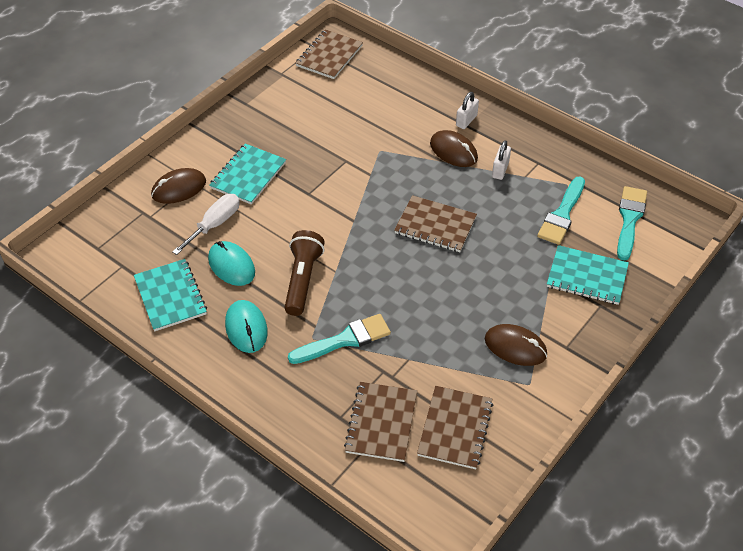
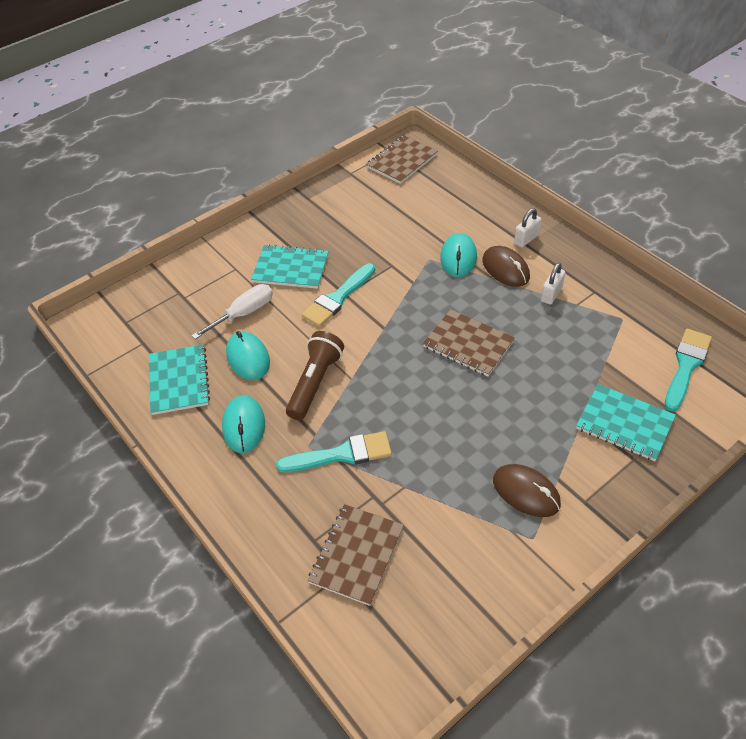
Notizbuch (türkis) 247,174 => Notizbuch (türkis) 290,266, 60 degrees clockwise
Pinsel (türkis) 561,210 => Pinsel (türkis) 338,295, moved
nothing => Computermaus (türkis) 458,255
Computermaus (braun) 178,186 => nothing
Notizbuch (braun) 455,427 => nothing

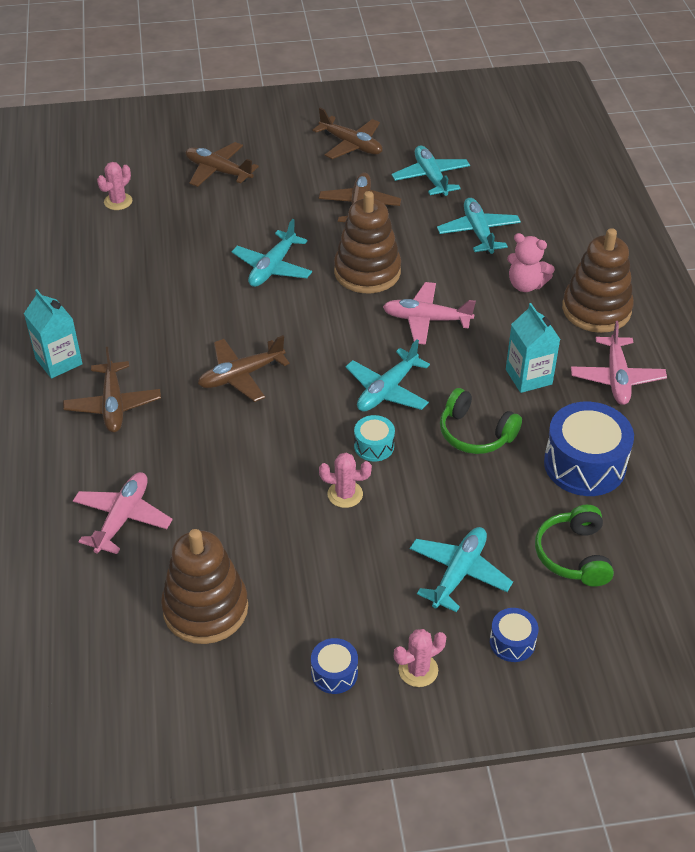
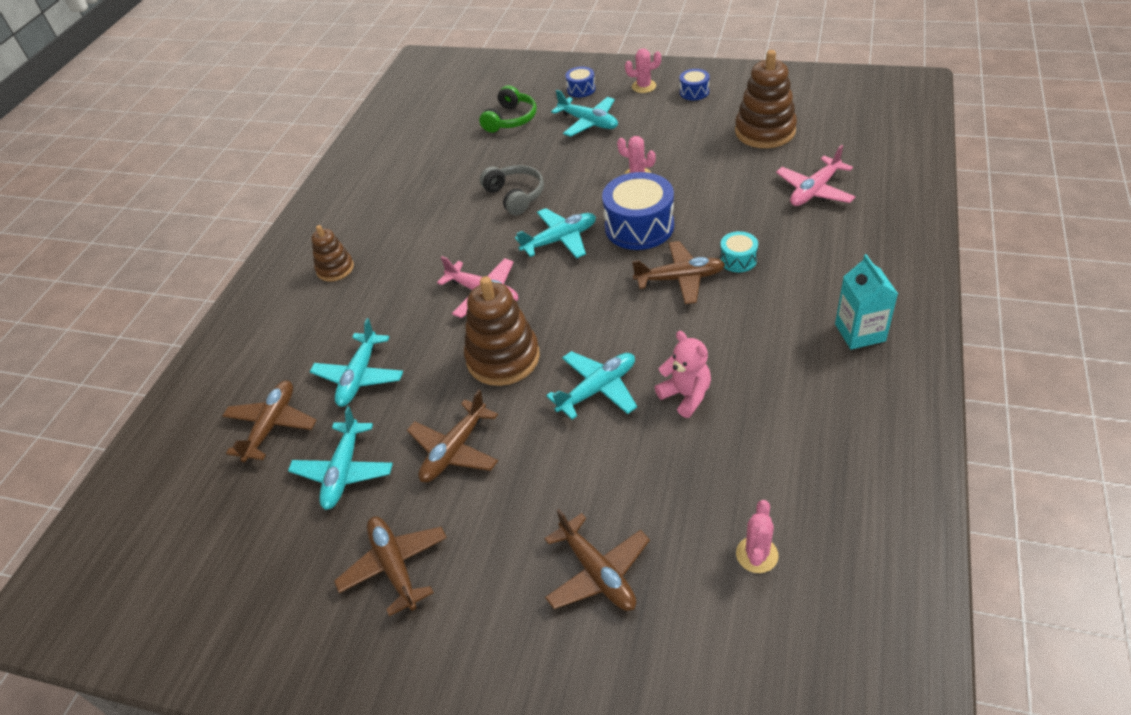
Flugzeug (braun) 112,390 => Flugzeug (braun) 269,421, moved
Stapelspielzeug (braun) 598,280 => Stapelspielzeug (braun) 332,253, x0.58
Kopfhörer (grün) 481,421 => Kopfhörer (grau) 512,190
Flugzeug (türkis) 461,569 => Flugzeug (türkis) 584,113, 105 degrees counterclockwise
Trommel (blau) 589,449 => Trommel (blau) 638,211, moved
Teddybär (rosa) 531,262 => Teddybär (rosa) 683,374, moved
Trommel (türkis) 374,438 => Trommel (türkis) 739,251, moved
Kaktus (rosa) 114,186 => Kaktus (rosa) 757,536, 45 degrees counterclockwise
Getränkekarton (türkis) 533,348 => nothing
Flugzeug (rosa) 619,363 => nothing

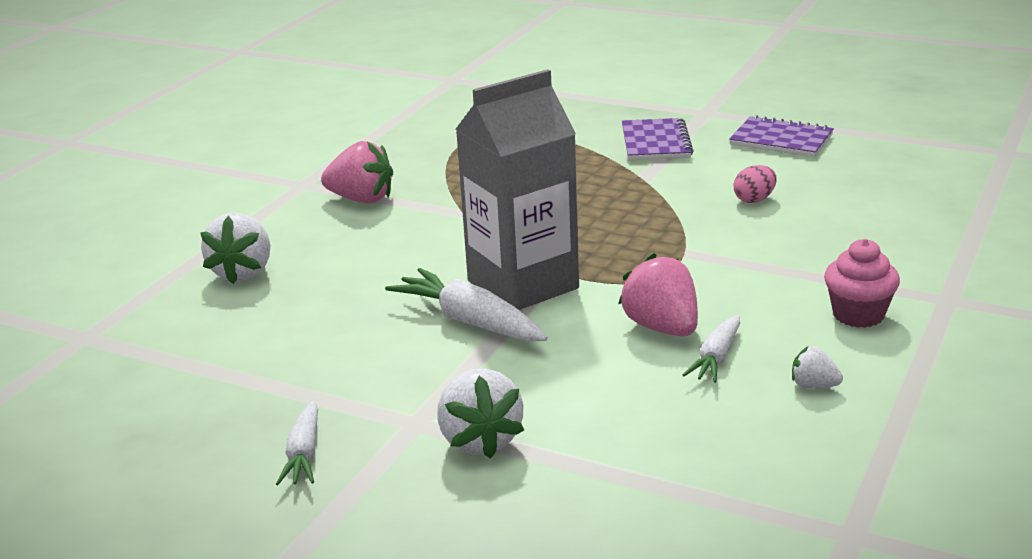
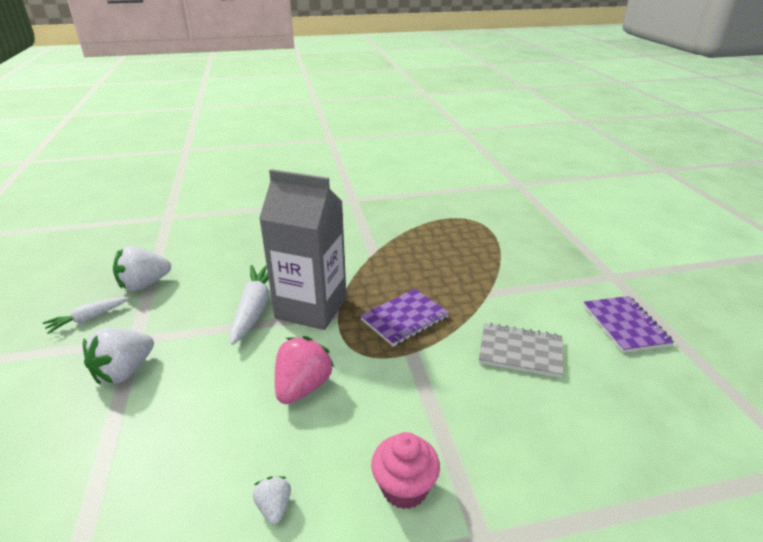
Erdbeere (weiß) 235,248 => Erdbeere (weiß) 142,268, moved
Notizbuch (lila) 658,139 => Notizbuch (lila) 404,318, moved
Ei (rosa) 755,184 => Notizbuch (grau) 521,350
Erdbeere (rosa) 357,172 => nothing
Karotte (weiß) 711,349 => nothing

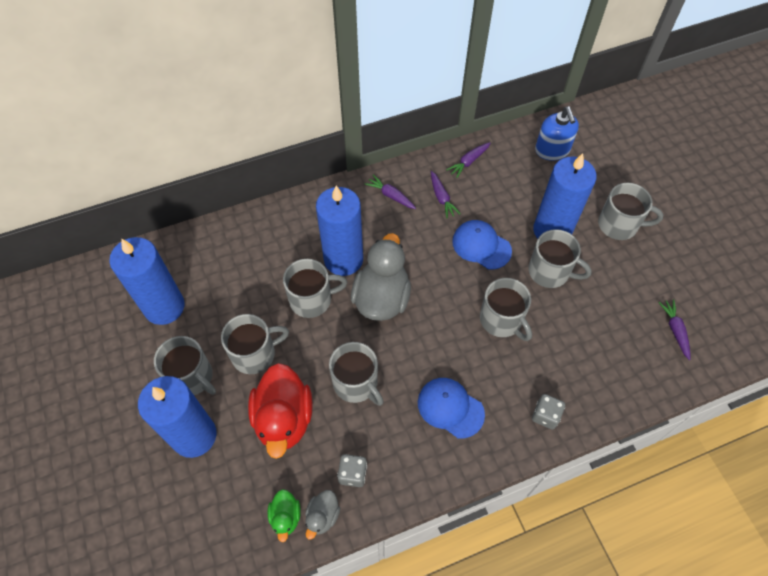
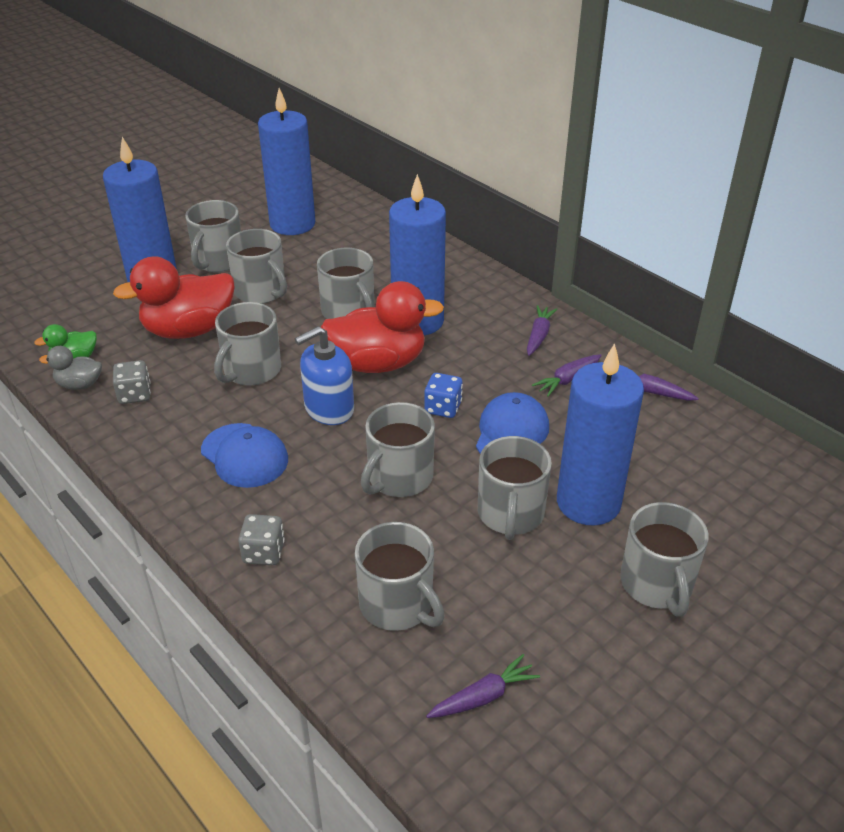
Kappe (blau) 451,408 => Kappe (blau) 244,455, 120 degrees clockwise
Seifenspender (blau) 557,134 => Seifenspender (blau) 324,375, moved
Ente (grau) 381,277 => Ente (rot) 382,327
nothing => Tasse (grau) 400,576
nothing => Spielwürfel (blau) 443,395

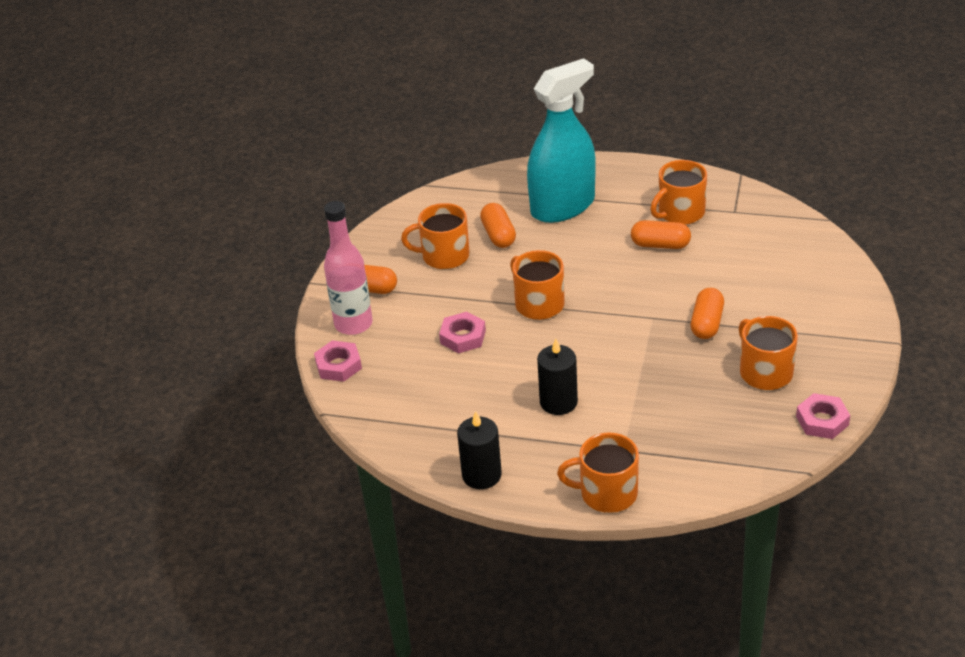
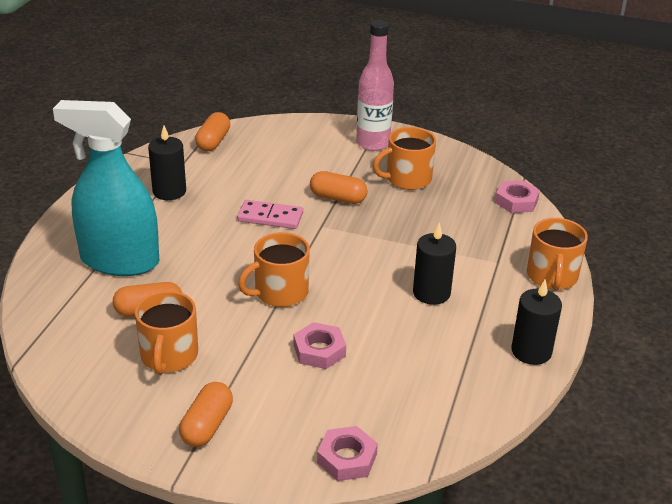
Sprühflasche (türkis) 561,140 => Sprühflasche (türkis) 106,188, 45 degrees counterclockwise
Tasse (orange) 678,192 => Kerze (schwarz) 167,163
Kapsel (orange) 661,234 => Kapsel (orange) 212,131, moved
nothing => Dominostein (rosa) 270,214
Flasche (rosa) 348,268 => Flasche (rosa) 375,85, moved
Sechskantmutter (rosa) 823,416 => Sechskantmutter (rosa) 517,196, moved

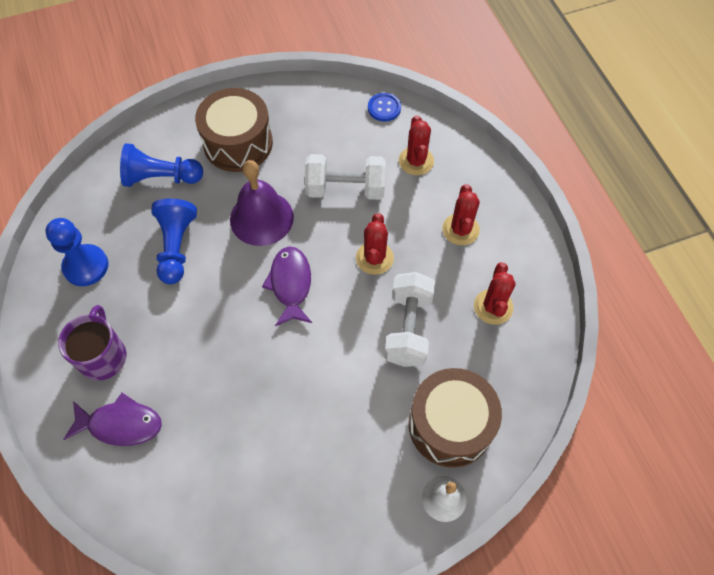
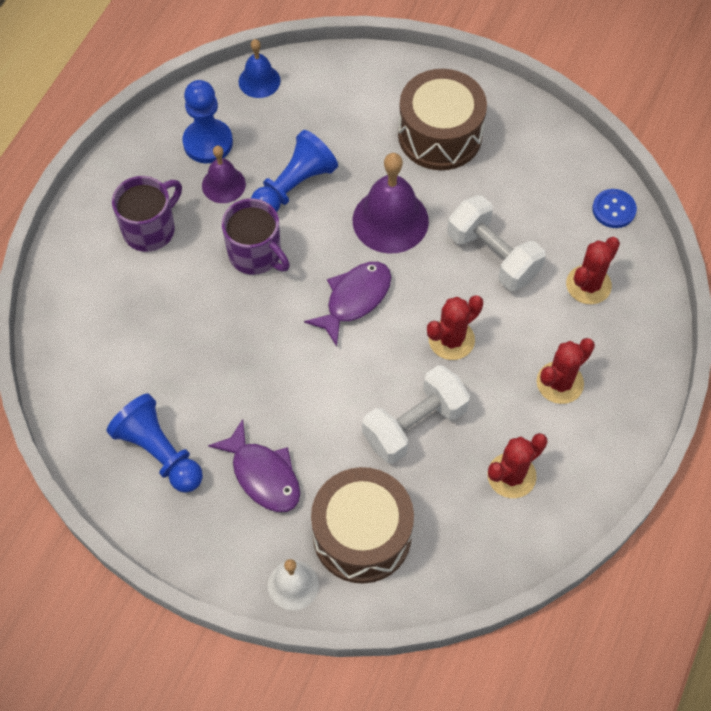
Bauer (blau) 161,165 => Bauer (blau) 154,443, moved
nothing => Glocke (lila) 224,174
Fisch (lila) 112,419 => Fisch (lila) 254,465, moved
nothing => Tasse (lila) 256,236
nothing => Glocke (blau) 259,68

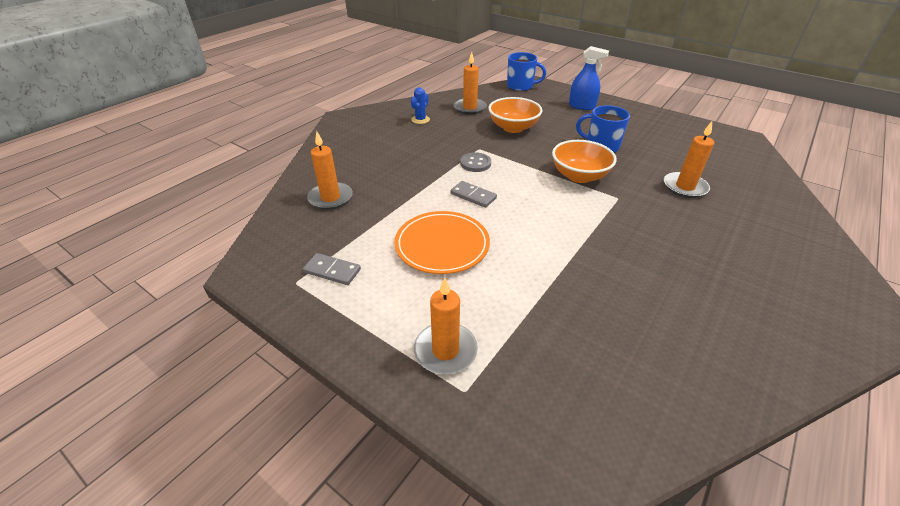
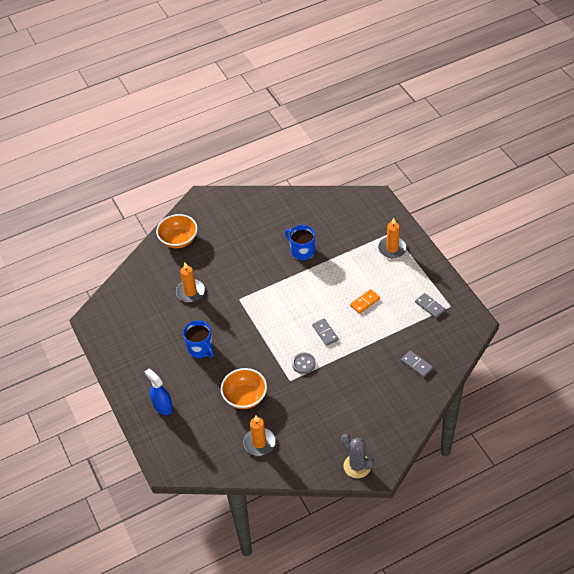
Schüssel (orange) 584,161 => Schüssel (orange) 177,231, moved
Tasse (blau) 526,71 => Tasse (blau) 300,243, moved
nothing => Kaktus (grau) 357,456
Teller (orange) 442,242 => Dominostein (orange) 365,301
Kerze (orange) 330,170 => Dominostein (grau) 417,364
Kaktus (blau) 420,105 => nothing

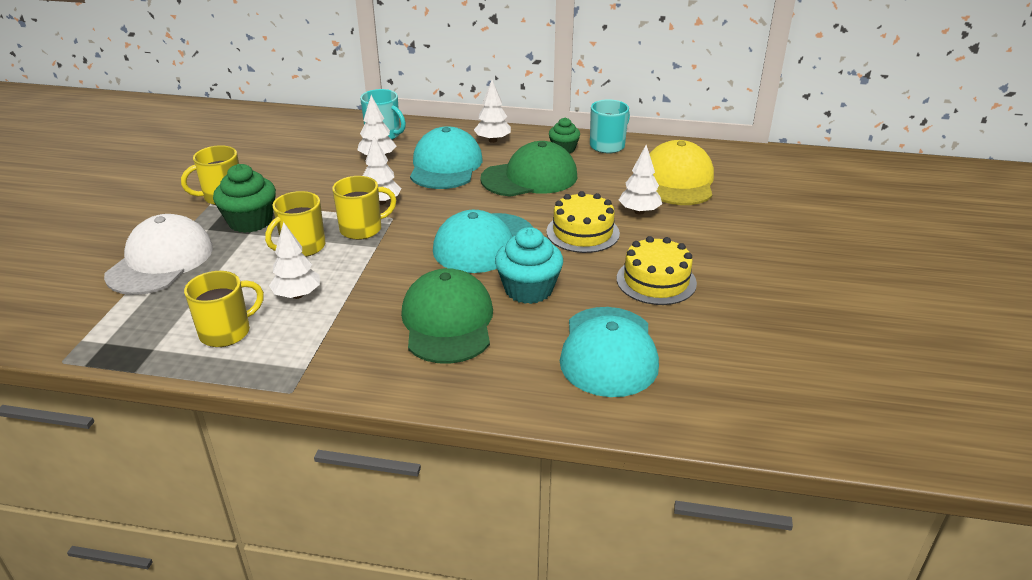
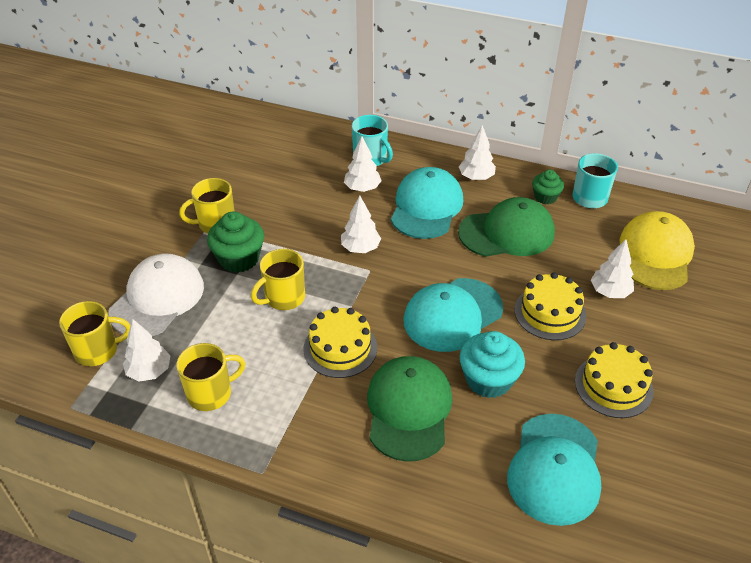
Tasse (gelb) 364,208 => Tasse (gelb) 95,333, moved
Baum (weiß) 294,260 => Baum (weiß) 146,350, moved
nothing => Kuchen (gelb) 340,342

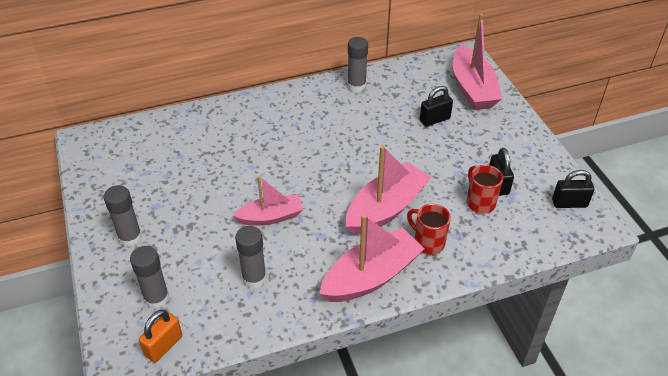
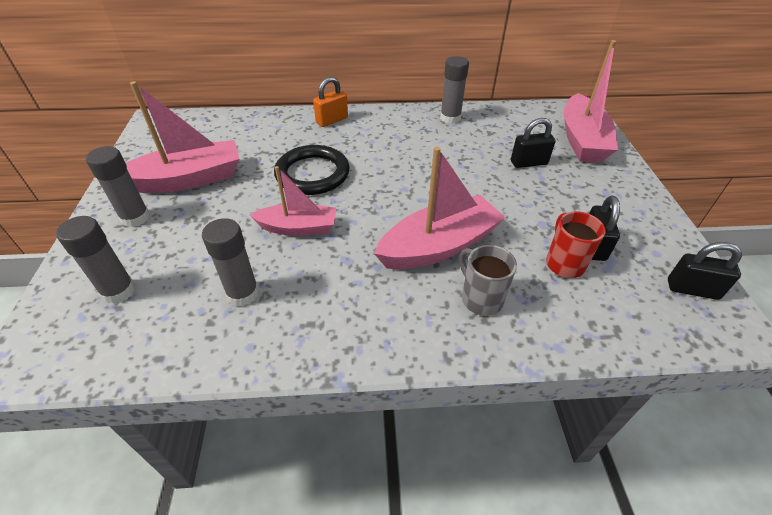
Boot (rosa) 371,258 => Boot (rosa) 182,137, moved
nothing => Ring (schwarz) 311,170
Vorhängeschloss (orange) 160,336 => Vorhängeschloss (orange) 330,102, moved
Tasse (rot) 429,229 => Tasse (grau) 488,280

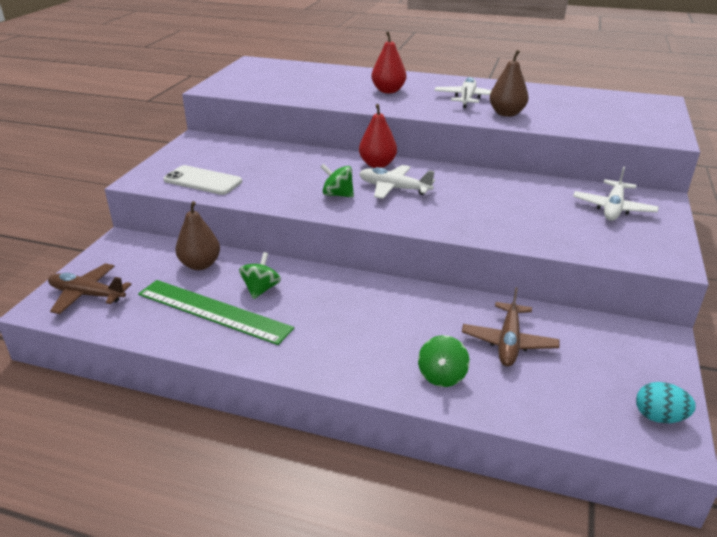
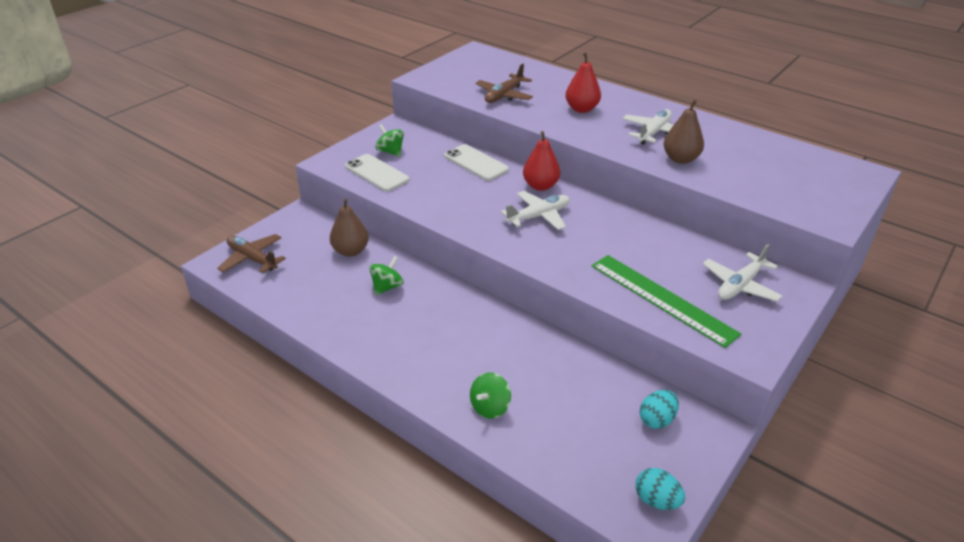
Kreisel (grün) 337,180 => Kreisel (grün) 389,140, moved
nothing => Handy (weiß) 476,162
Flugzeug (braun) 511,327 => Flugzeug (braun) 504,83, moved
Flugzeug (weiß) 397,182 => Flugzeug (weiß) 535,210, 105 degrees clockwise
Lineal (grün) 216,312 => Lineal (grün) 666,301, moved
nothing => Ei (türkis) 659,409

